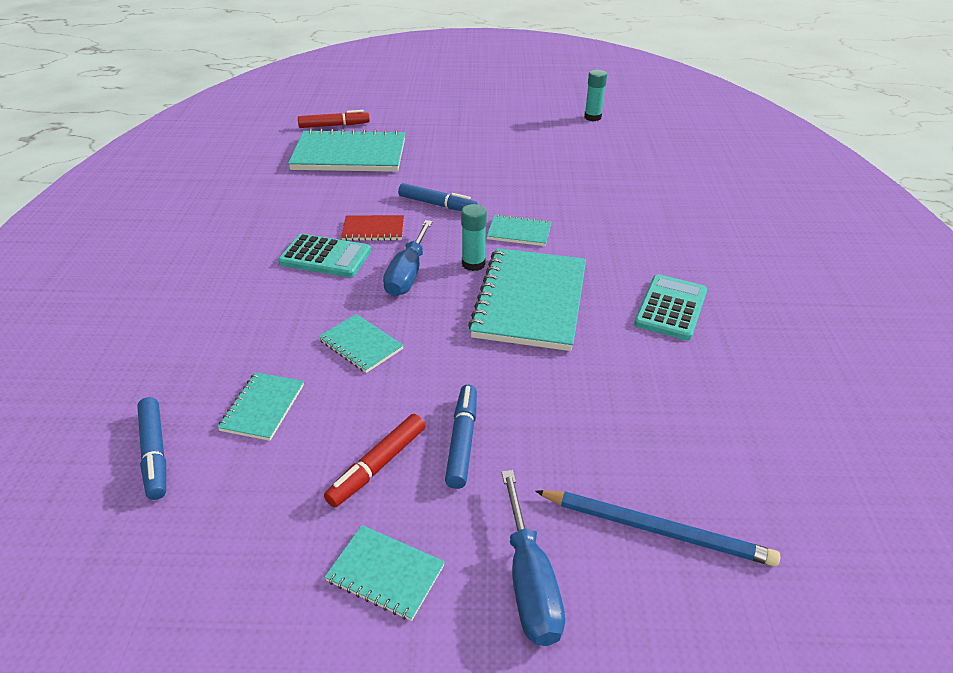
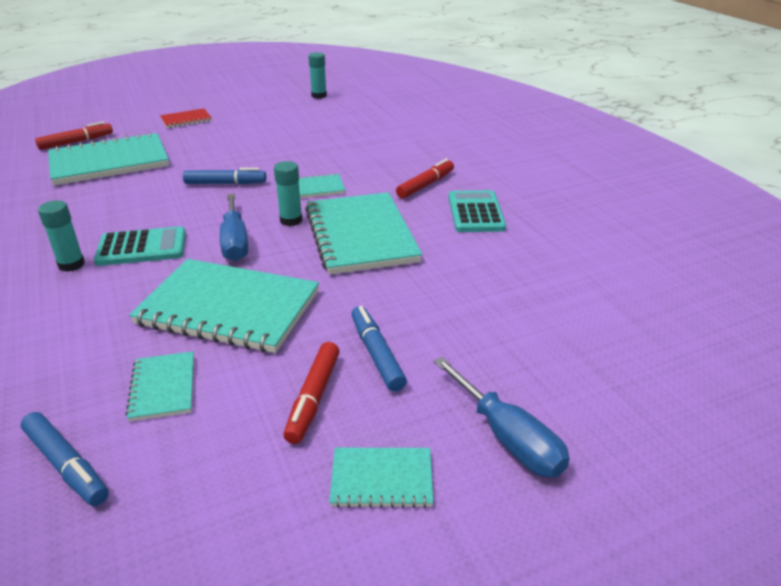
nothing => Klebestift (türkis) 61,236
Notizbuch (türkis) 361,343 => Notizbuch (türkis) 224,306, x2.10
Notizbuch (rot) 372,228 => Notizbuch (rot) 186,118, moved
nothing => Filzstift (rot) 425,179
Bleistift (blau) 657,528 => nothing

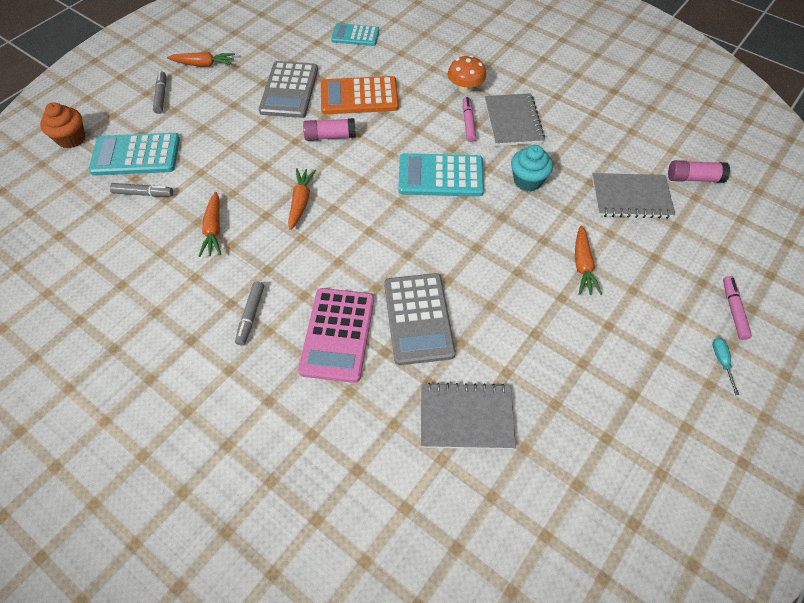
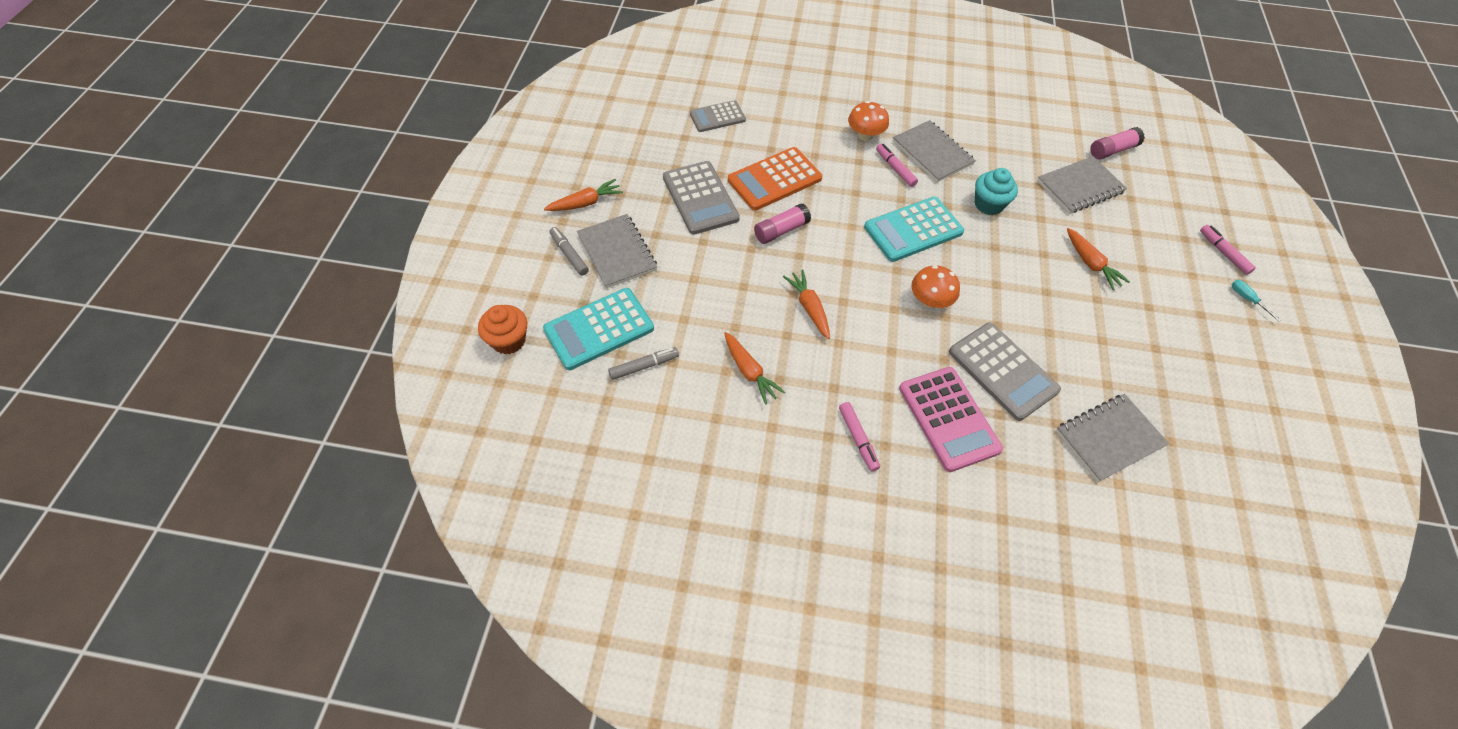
nothing => Notizbuch (grau) 617,251
Taschenrechner (türkis) 355,34 => Taschenrechner (grau) 718,116
Filzstift (grau) 249,314 => Filzstift (rosa) 859,436
nothing => Pilz (orange) 935,287

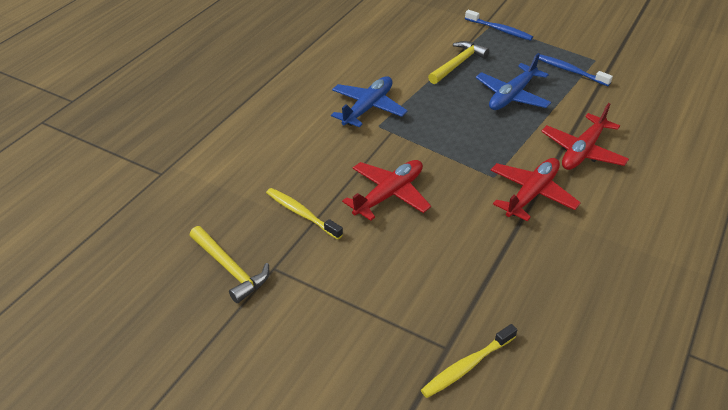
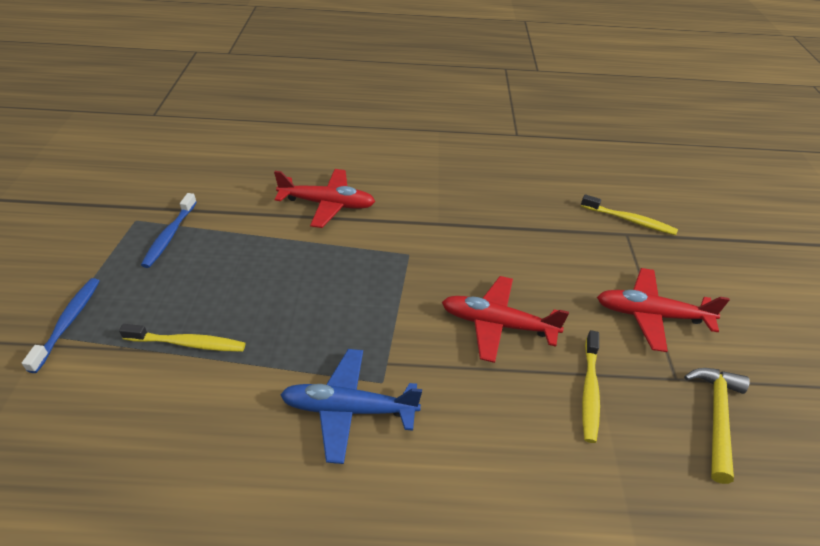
Hammer (gelb) 458,62 => Zahnbürste (gelb) 182,338
Flugzeug (rot) 536,189 => Flugzeug (rot) 663,310, moved
Flugzeug (blau) 513,81 => nothing

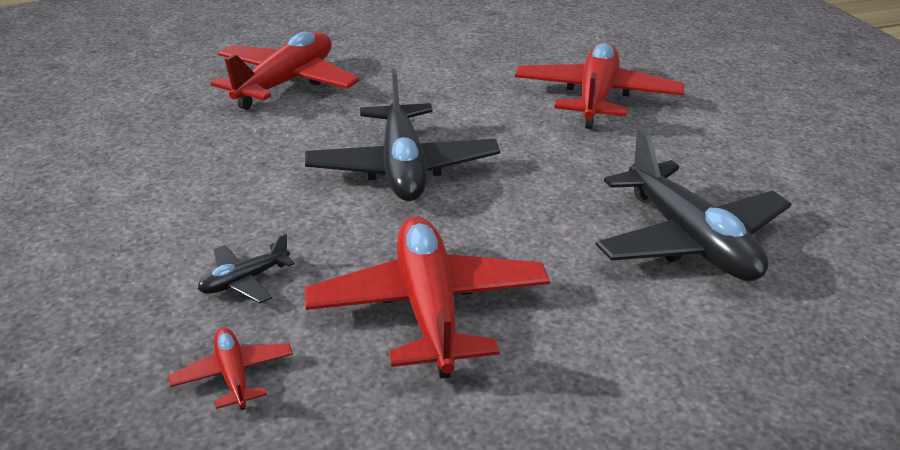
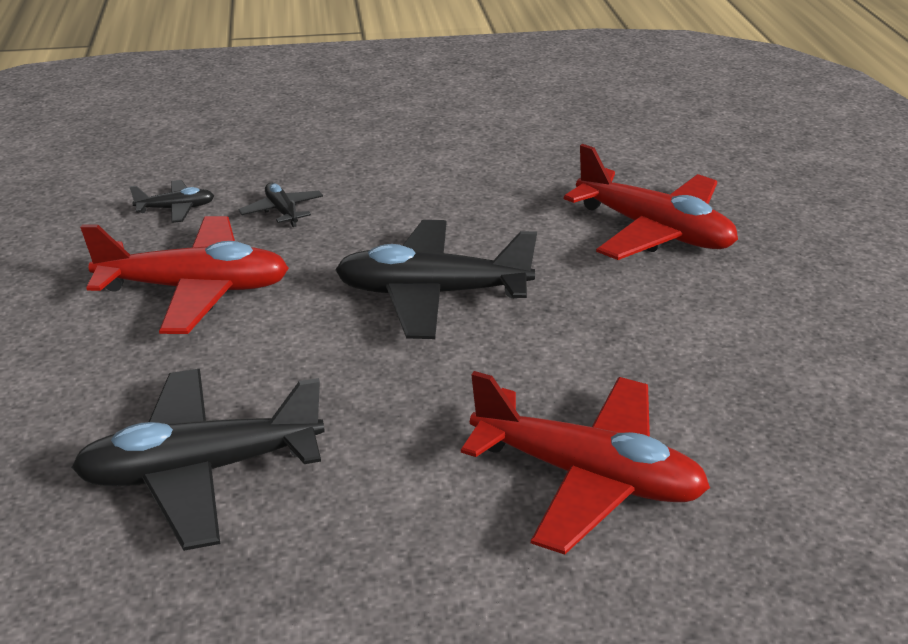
Flugzeug (rot) 230,369 => Flugzeug (schwarz) 172,201

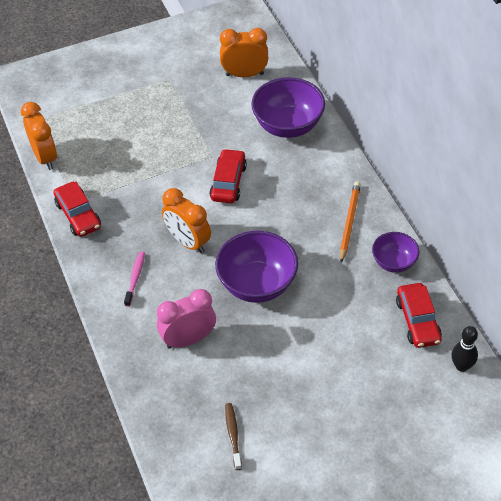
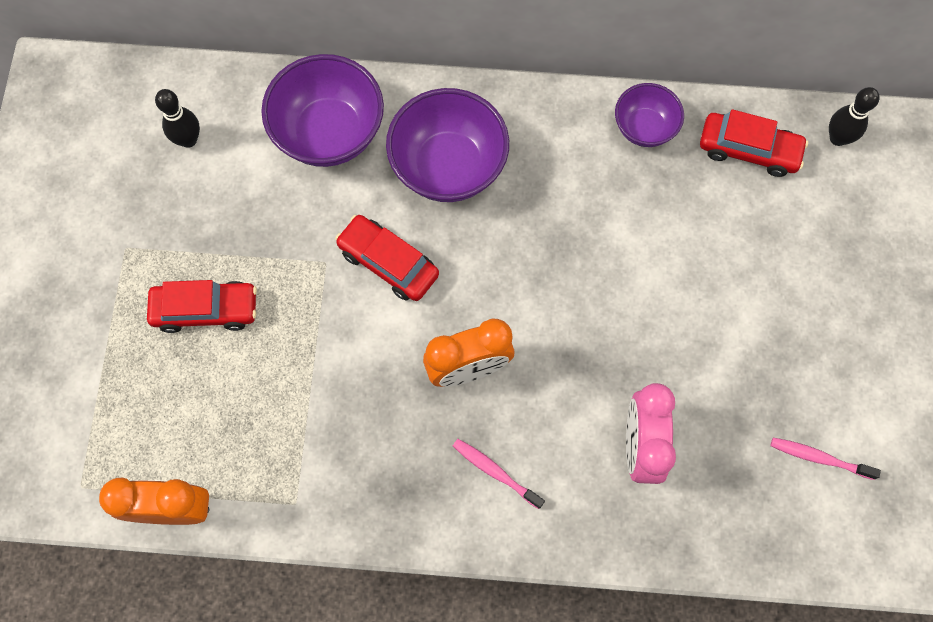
Auto (rot) 77,209 => Auto (rot) 202,306, moved
Wecker (orange) 244,52 => Bowlingkegel (schwarz) 177,118
Schüssel (lila) 256,267 => Schüssel (lila) 447,145, moved
Zahnbürste (braun) 233,436 => Zahnbürste (rosa) 826,459
Bleistift (orange) 350,222 => nothing

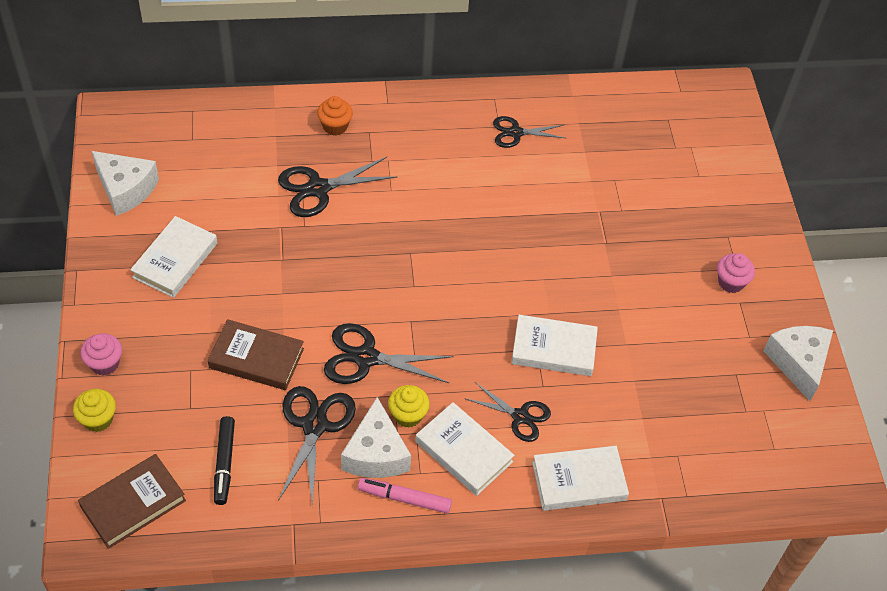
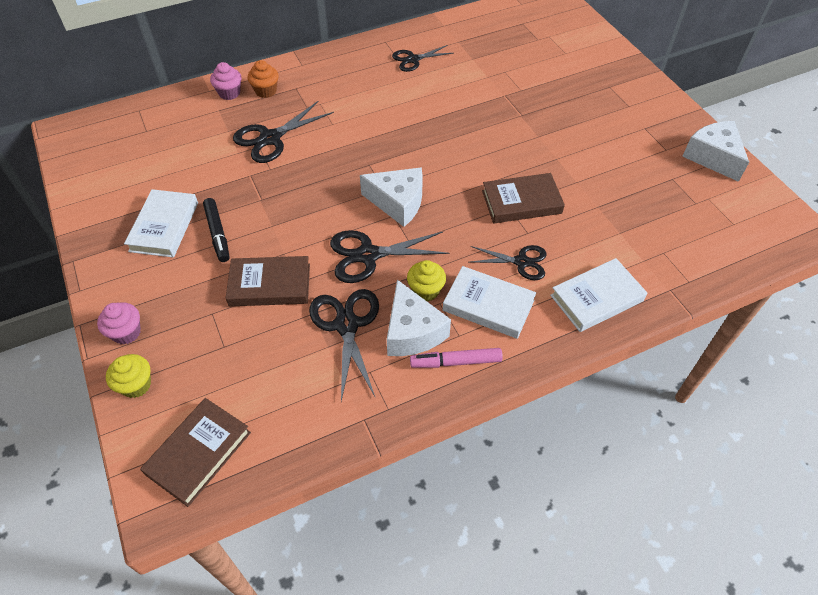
Filzstift (schwarz) 224,460 => Filzstift (schwarz) 216,230, moved
Muffin (rosa) 736,273 => Muffin (rosa) 226,81, moved
Käse (weiß) 125,183 => Käse (weiß) 391,197, moved
Buch (weiß) 554,345 => Buch (braun) 523,198

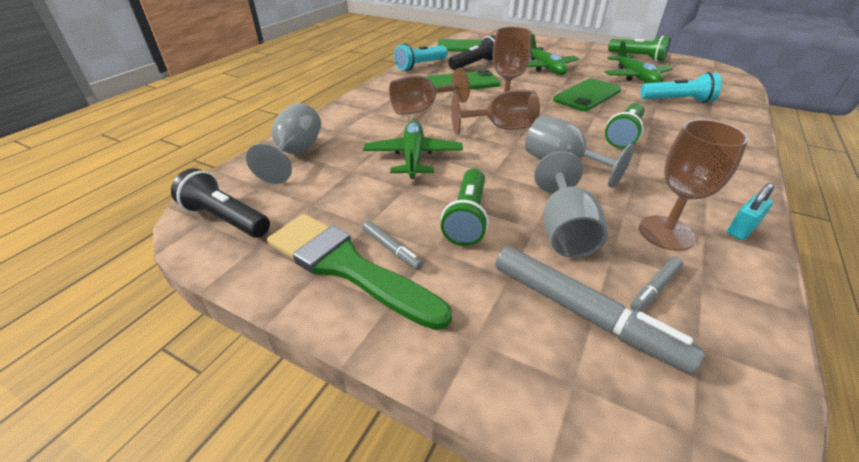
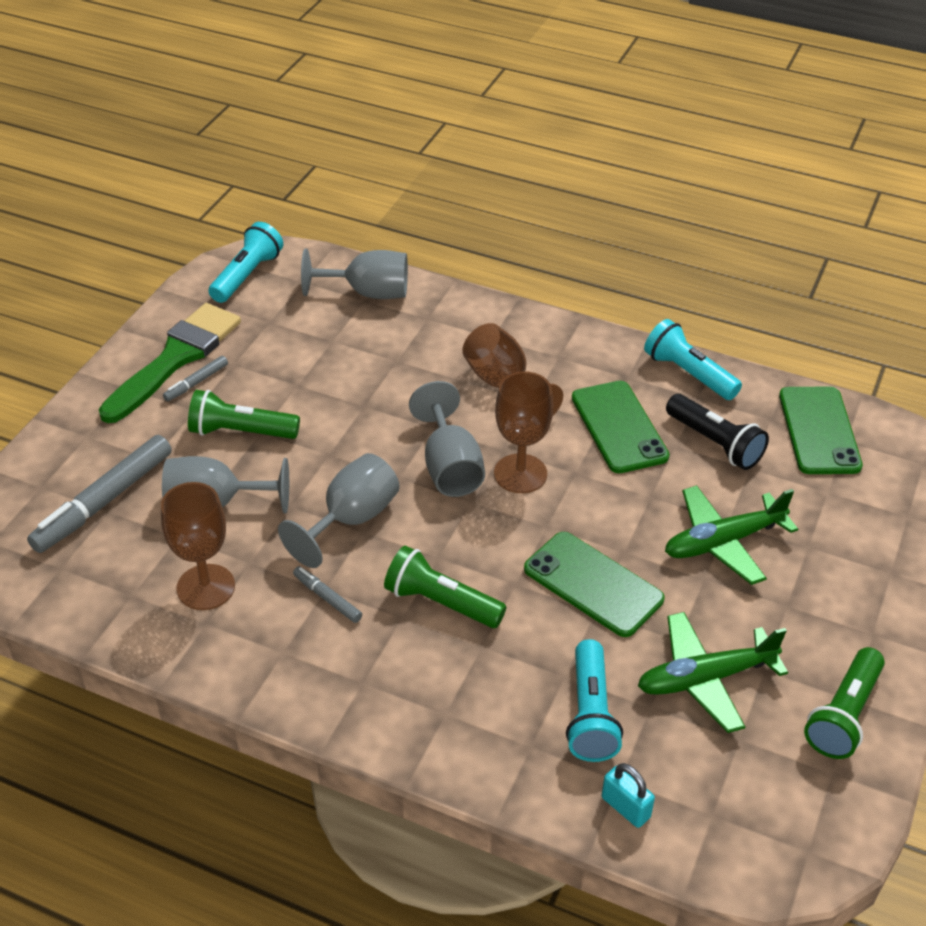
Taschenlampe (schwarz) 220,203 => Taschenlampe (türkis) 245,262
Filzstift (grau) 656,284 => Filzstift (grau) 327,594, moved
Kelch (braun) 495,112 => Kelch (grau) 447,439
Vorhängeschloss (türkis) 750,211 => Vorhängeschloss (türkis) 628,795, moved
Flugzeug (grün) 413,149 => nothing

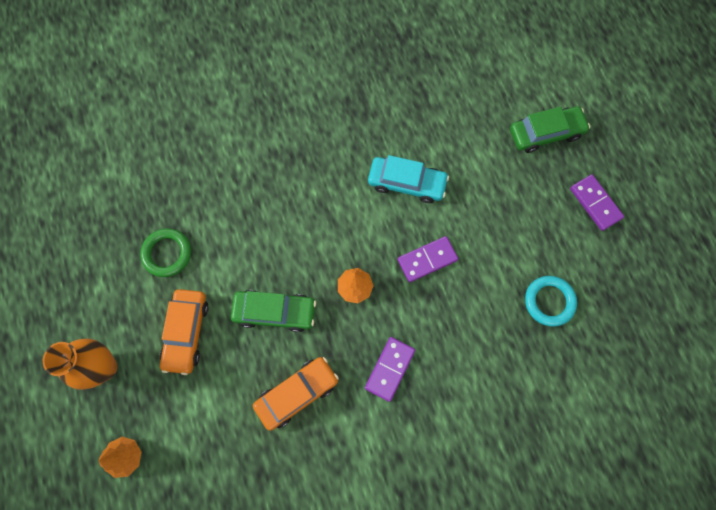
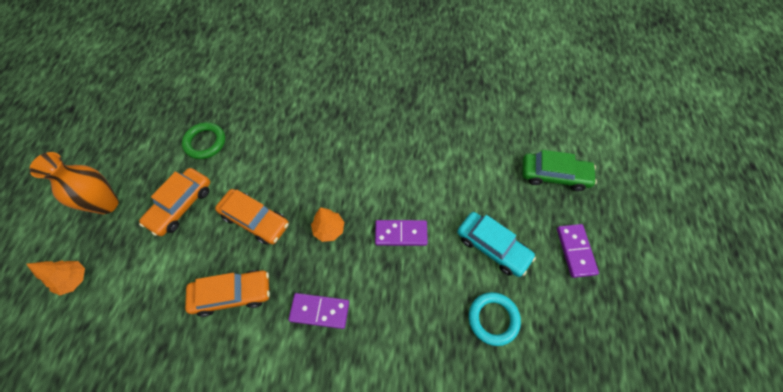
Auto (grün) 273,311 => Auto (orange) 252,217
Dominostein (lila) 390,369 => Dominostein (lila) 319,311, 45 degrees clockwise
Auto (türkis) 408,179 => Auto (türkis) 496,244, moved

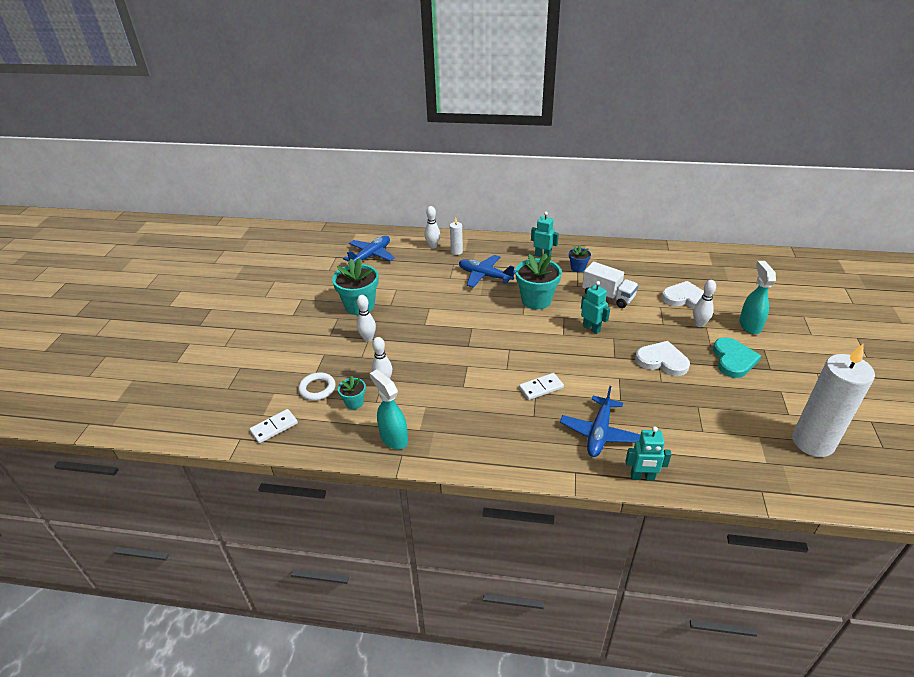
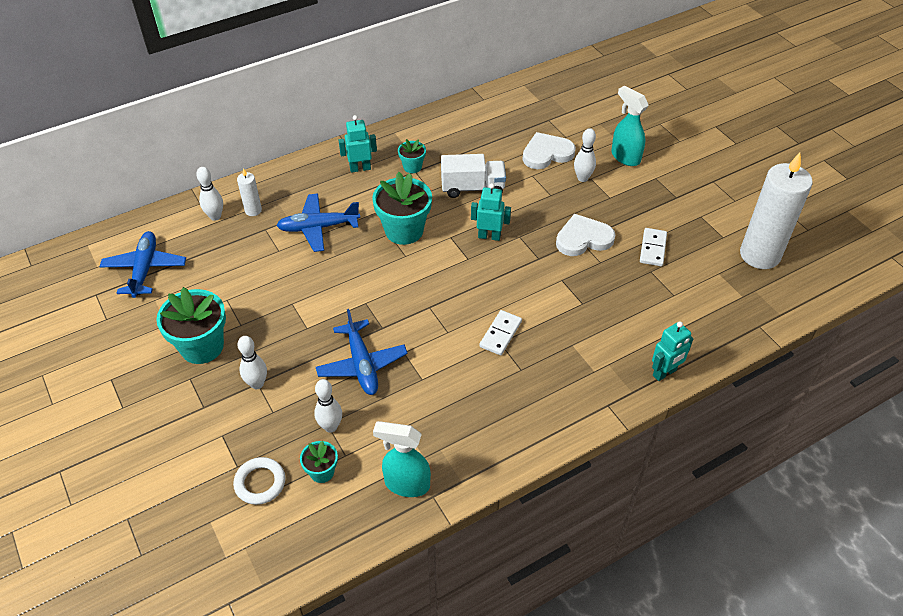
Flugzeug (blau) 600,421 => Flugzeug (blau) 362,352, moved
Blumentopf (blau) 580,258 => Blumentopf (türkis) 412,156
Dominostein (weiß) 274,426 => Dominostein (weiß) 653,247, moved
Herz (türkis) 737,357 => nothing

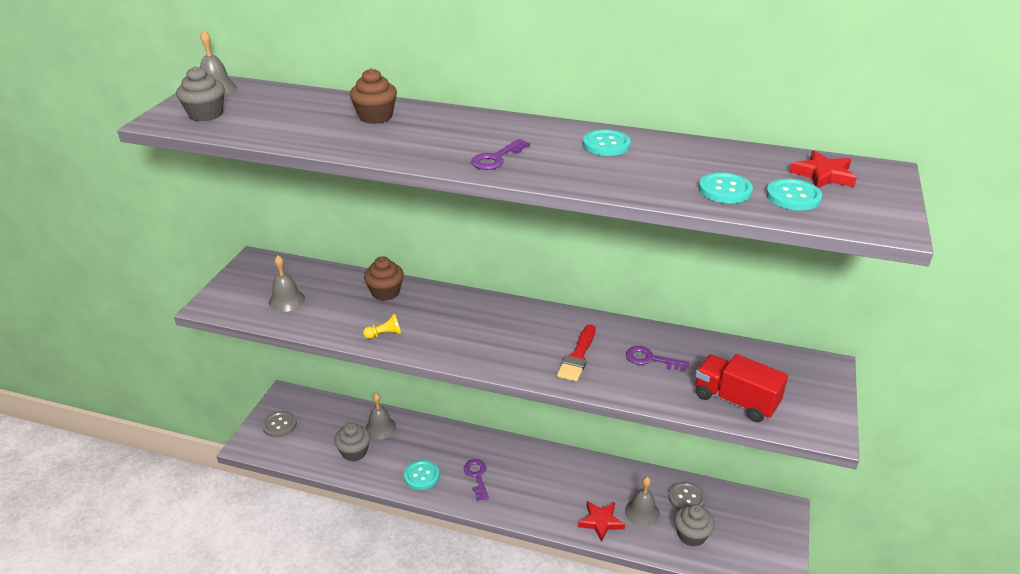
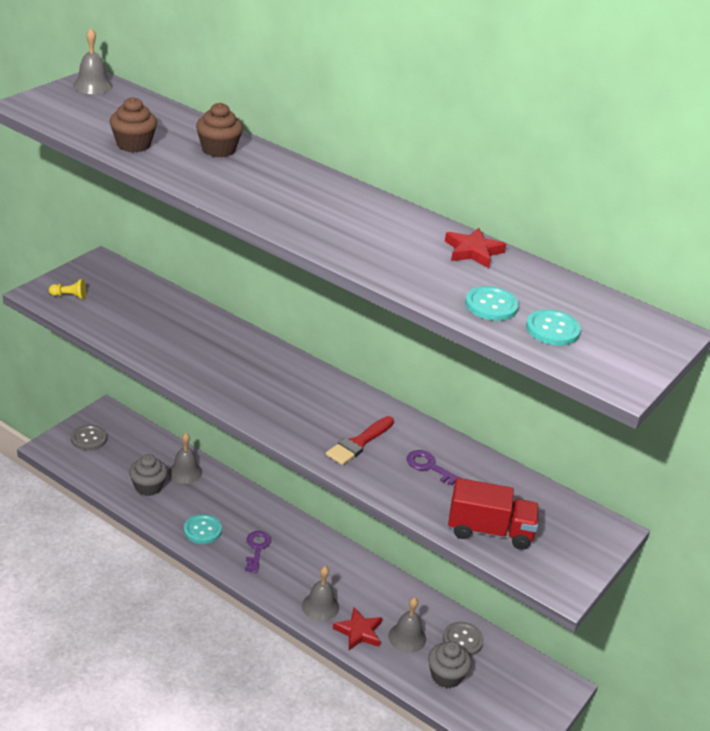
Bauer (gelb) 382,326 => Bauer (gelb) 67,289, moved
Muffin (braun) 384,278 => Muffin (braun) 133,124, moved
Glocke (grau) 286,283 => Glocke (grau) 320,593, moved
Stern (rot) 823,169 => Stern (rot) 475,248, moved
Lastwagen (rot) 741,388 => Lastwagen (rot) 493,514, 135 degrees clockwise
Muffin (grau) 200,94 => nothing
Schlüssel (lila) 500,154 => nothing
Knopf (türkis) 607,142 => nothing

